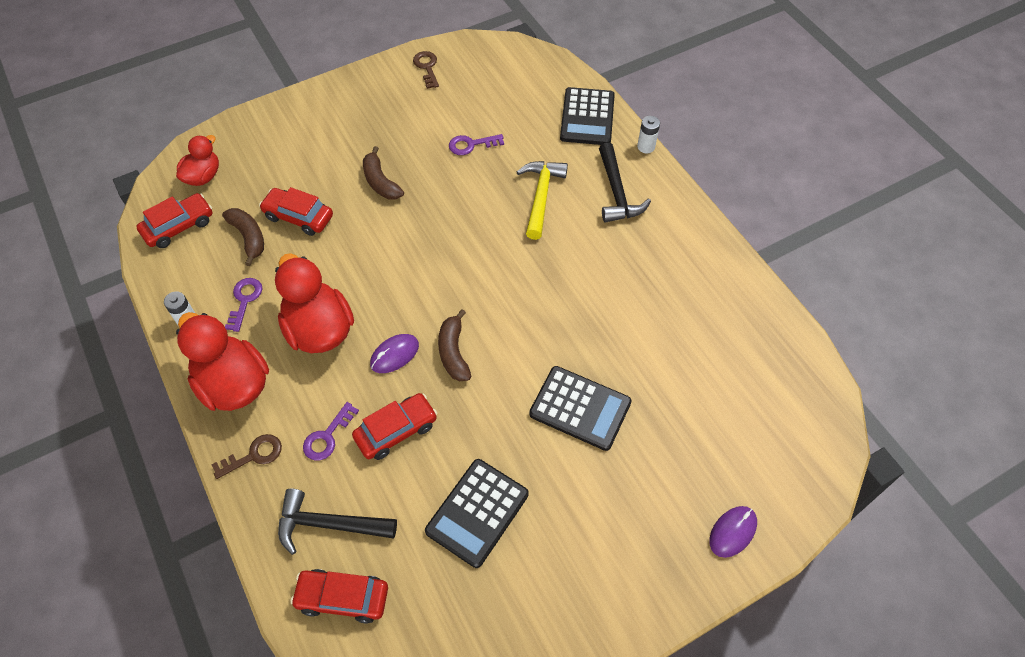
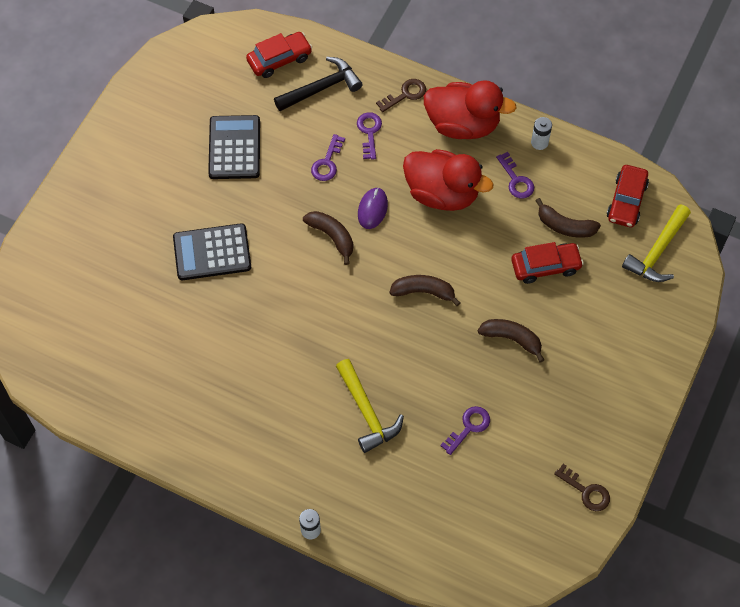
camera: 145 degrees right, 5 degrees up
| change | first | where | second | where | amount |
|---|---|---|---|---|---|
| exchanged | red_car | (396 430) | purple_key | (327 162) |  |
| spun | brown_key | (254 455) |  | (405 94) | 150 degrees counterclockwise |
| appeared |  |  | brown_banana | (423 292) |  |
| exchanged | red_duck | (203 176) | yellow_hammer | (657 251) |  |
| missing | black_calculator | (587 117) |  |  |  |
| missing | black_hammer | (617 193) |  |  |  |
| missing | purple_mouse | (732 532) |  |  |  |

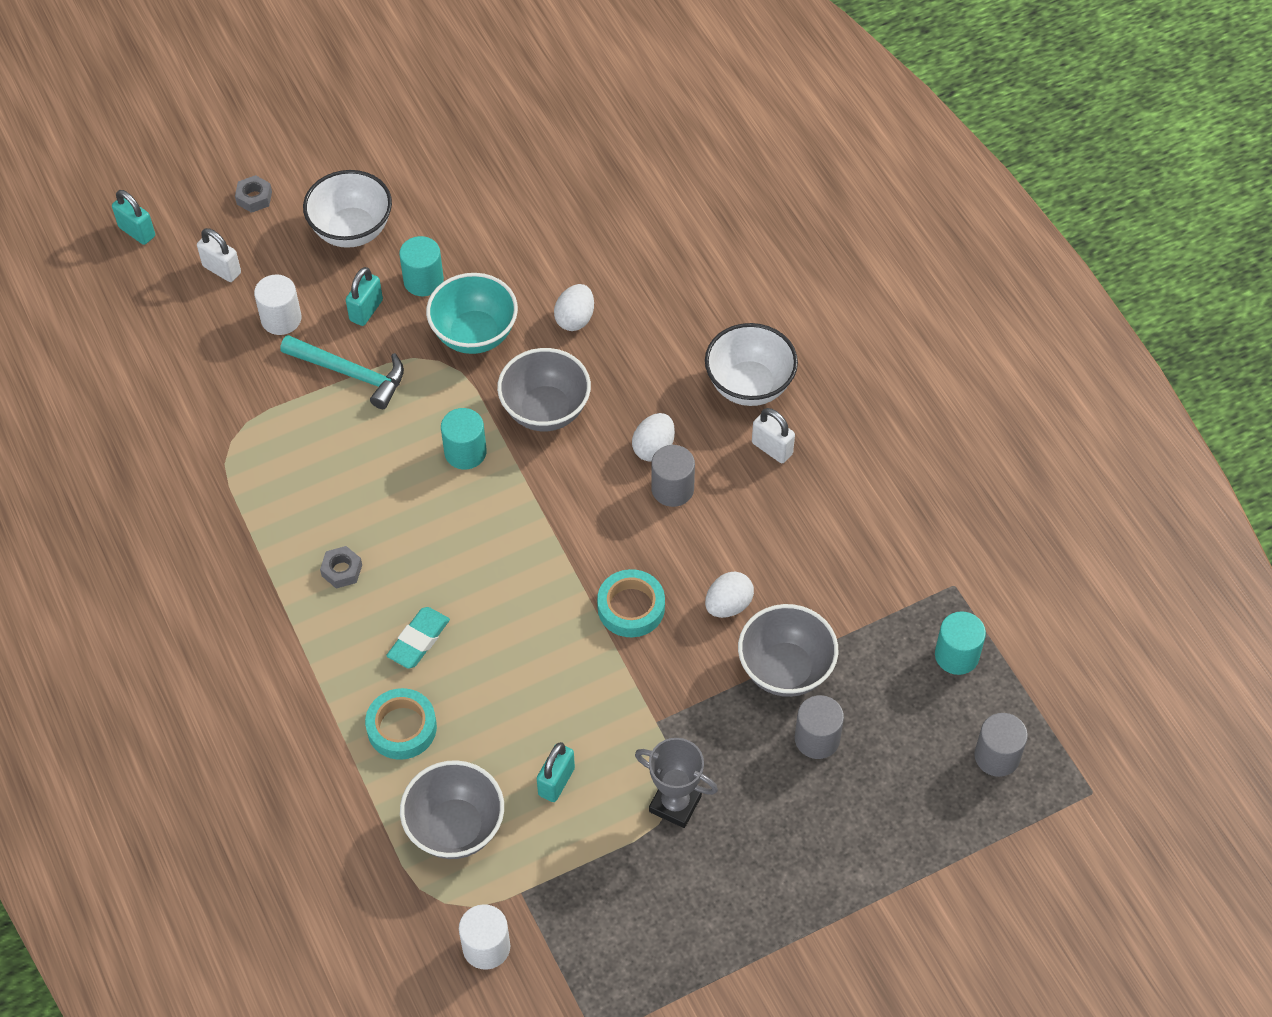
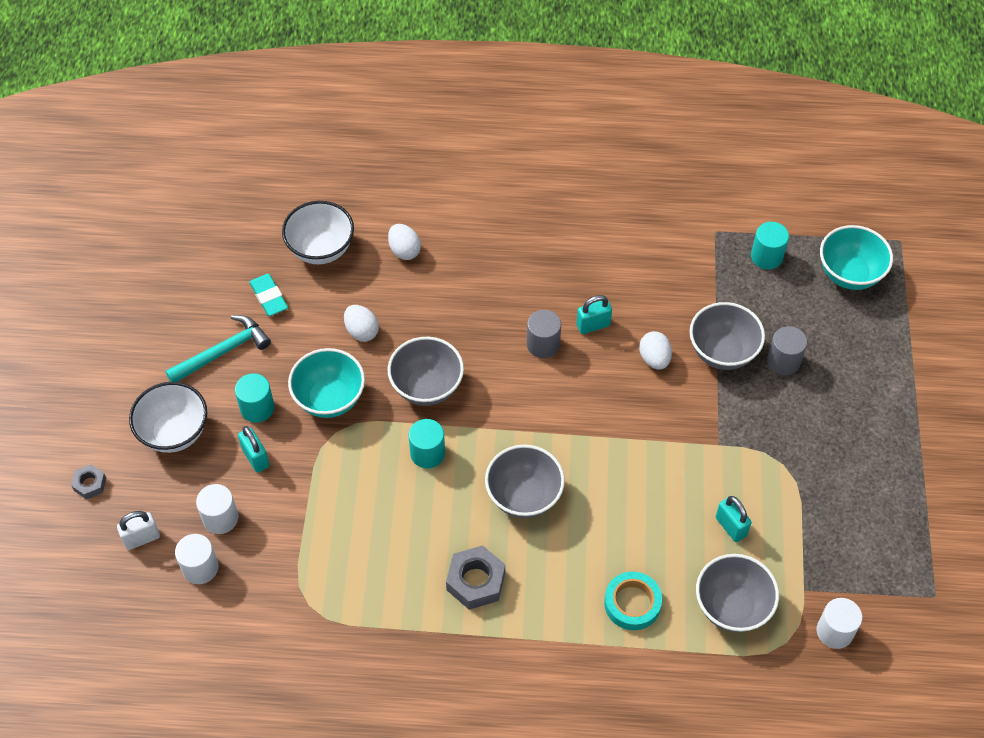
camera: 60 degrees left, 0 degrees up
| change | first | where | second | where | amount |
|---|---|---|---|---|---|
| relocated | turquoise_hammer | (350 374) |  | (223 352) |  |
| appeared |  |  | white_cylinder | (200 568) |  |
| relocated | turquoise_eraser | (419 640) |  | (269 297) |  |
| relocated | white_bowl | (749 385) |  | (321 249) |  |
| relocated | white_egg | (654 448) |  | (404 250) |  |
| size | grey_nut | (342 570) |  | (475 581) | x1.75 |
| appeared |  |  | grey_bowl | (524 496) |  |
| relocated | turquoise_padlock | (137 232) |  | (593 325) |  |
| exchanged | grey_cylinder | (997 756) | turquoise_bowl | (849 274) |  |
| missing | turquoise_tape | (631 607) |  |  |  |
| missing | grey_trophy | (675 804) |  |  |  |
| missing | white_padlock | (772 448) |  |  |  |

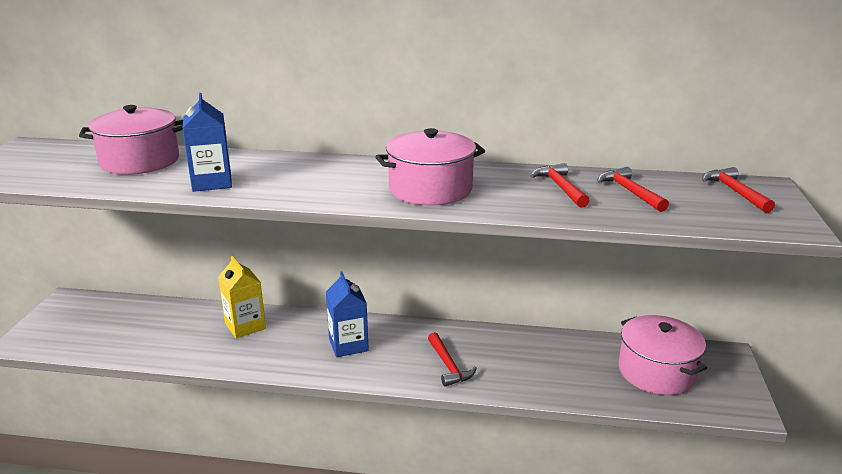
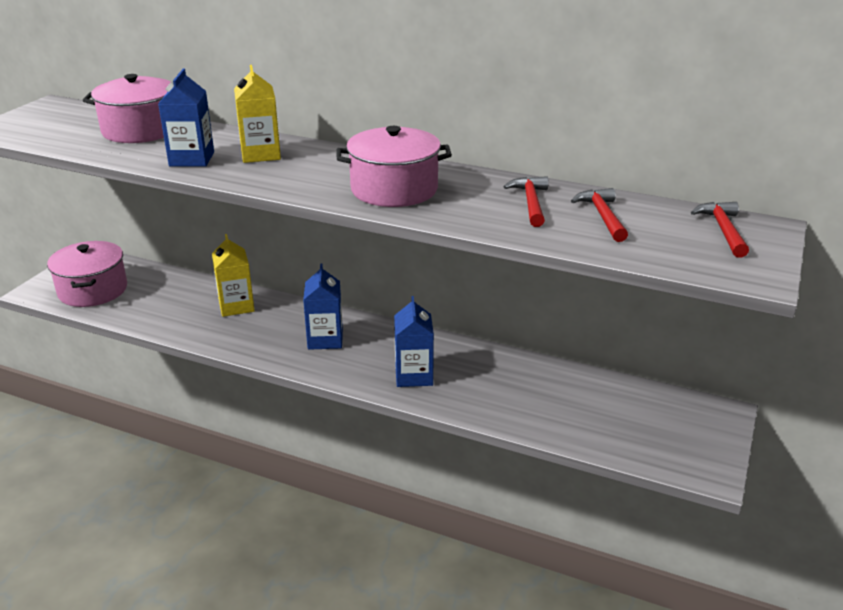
camera: 15 degrees right, 5 degrees up
| change | first | where | second | where | amount |
|---|---|---|---|---|---|
| relocated | pink_pot | (656 372) |  | (93 290) |  |
| appeared |  |  | yellow_carton | (260 154) |  |
| exchanged | red_hammer | (448 366) | blue_carton | (413 375) |  |

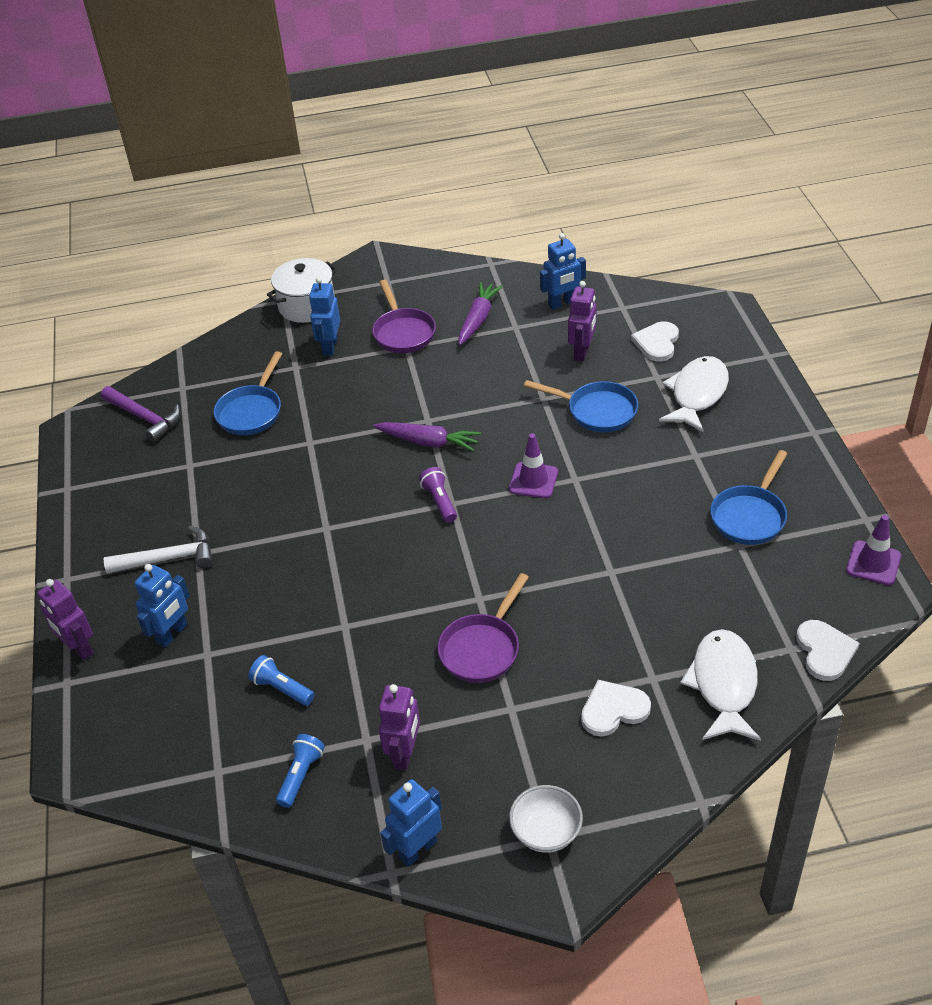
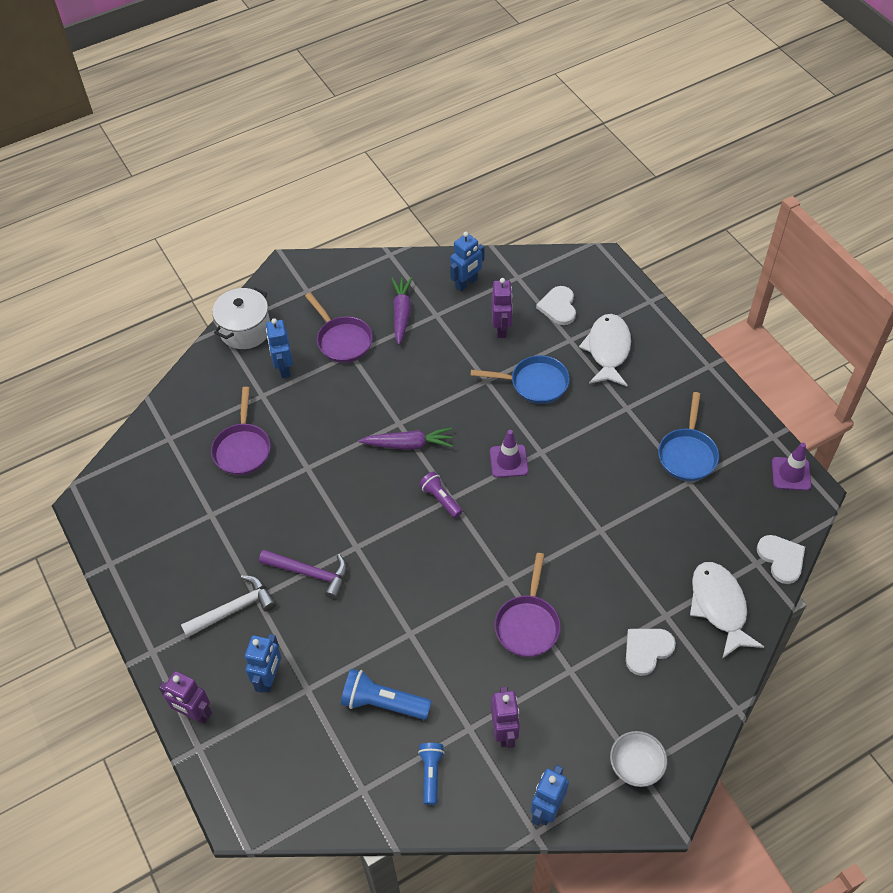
camera: 20 degrees left, 10 degrees up
| change | first | where | second | where | amount |
|---|---|---|---|---|---|
| colour | blue_pan | (251 411) | purple_pan | (242 448) |  |
| relocated | purple_hammer | (144 418) |  | (310 573) |  |
| size | blue_flashlight | (282 689) |  | (383 703) | x1.55 |

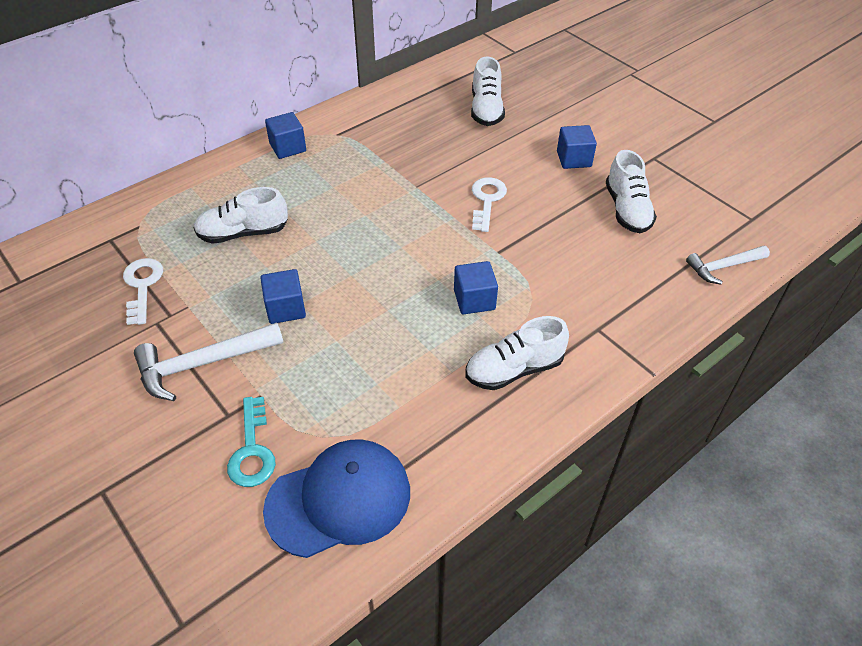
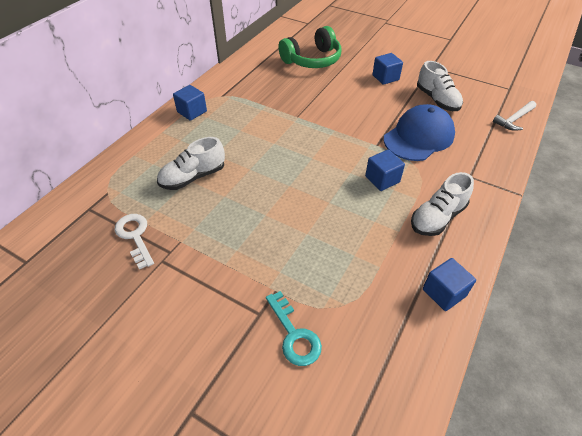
camera: 20 degrees left, 0 degrees up
| change | first | where | second | where | amount |
|---|---|---|---|---|---|
| exchanged | white_shoe | (486 110) | green_headphones | (312 60) |  |
| relocated | blue_cap | (339 499) |  | (418 137) |  |
| relocated | blue_cube | (285 308) |  | (444 292) |  |
| missing | white_hammer | (202 364) |  |  |  |
| missing | white_key | (487 200) |  |  |  |

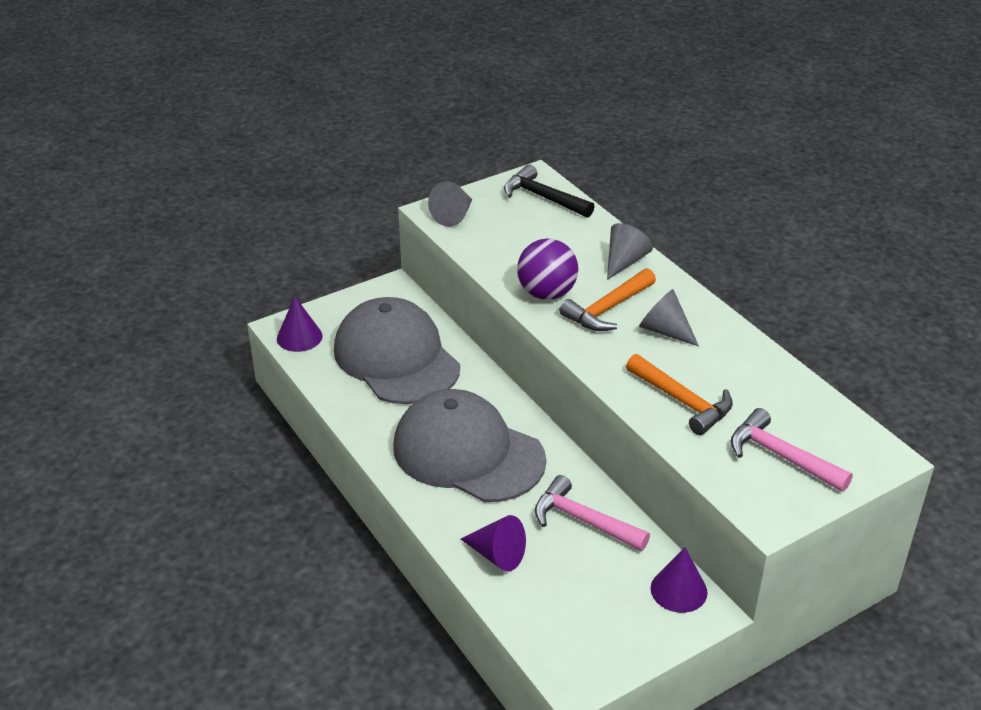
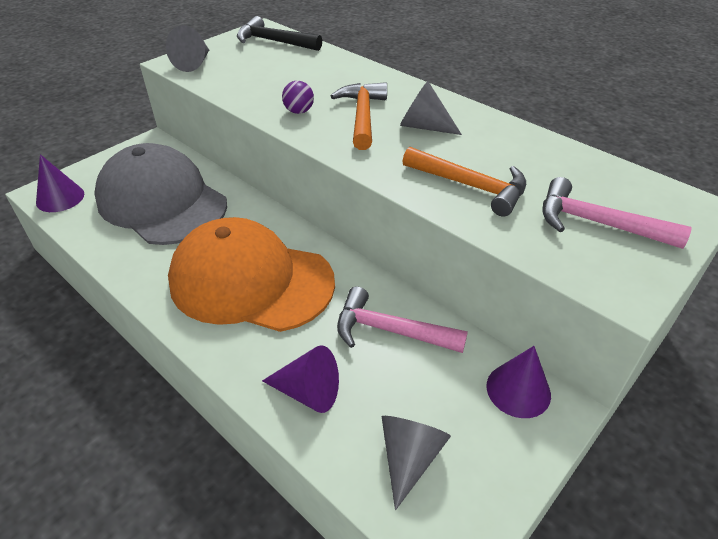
camera: 15 degrees left, 5 degrees up
| change | first | where | second | where | amount |
|---|---|---|---|---|---|
| colour | grey_cap | (468 453) | orange_cap | (251 281) |  |
| size | purple_ball | (546 293) |  | (299 111) | x0.52 |
| spun | orange_hammer | (608 309) |  | (362 116) | 150 degrees clockwise |
| relocated | grey_cone | (624 261) |  | (409 458) |  |

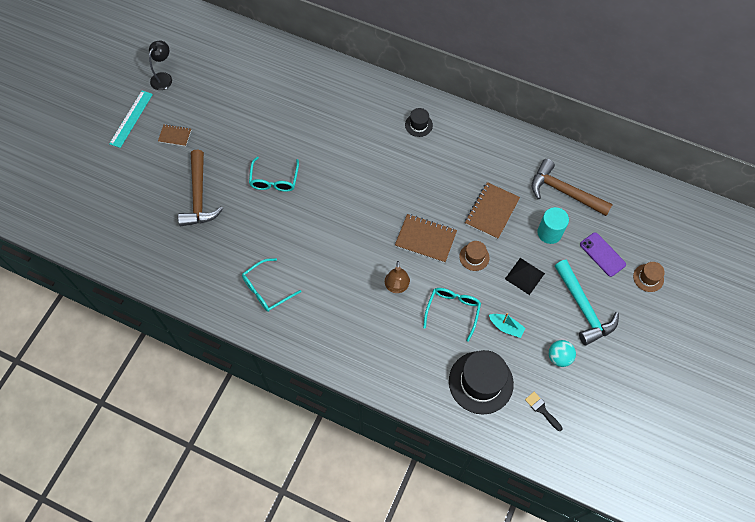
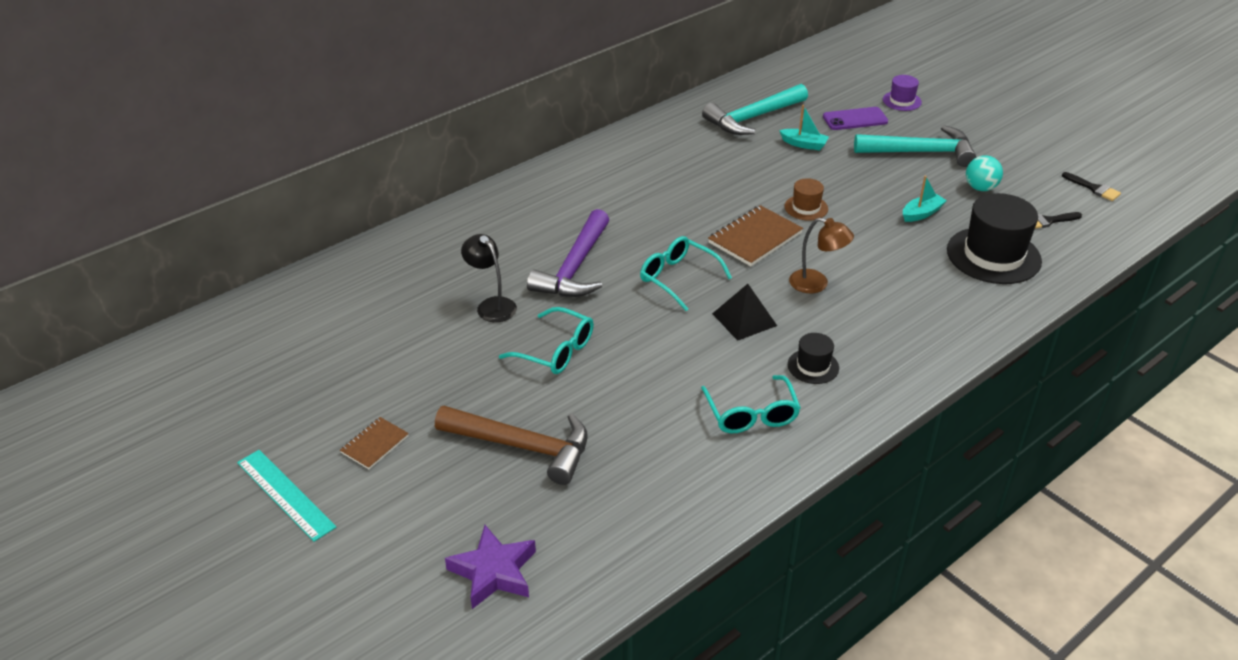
camera: 65 degrees left, 25 degrees down
| change | first | where | second | where | amount |
|---|---|---|---|---|---|
| appeared |  |  | purple_star | (494 572) |  |
| relocated | black_lamp | (164 77) |  | (491 305) |  |
| appeared |  |  | purple_hammer | (574 268) |  |
| relocated | turquoise_glasses | (453 311) |  | (678 278) |  |
| colour | brown_hammer | (564 192) | turquoise_hammer | (753 118) |  |
| relocated | black_pyramid | (524 276) |  | (744 319) |  |
| exchanged | turquoise_cylinder | (549 233) | turquoise_boat | (804 144) |  |
| relocated | black_hat | (418 125) |  | (813 366) |  |
| colour | brown_hat | (648 278) | purple_hat | (902 101) |  |
| appeared |  |  | black_brush | (1094 188) |  |
| missing | brown_notebook | (491 211) |  |  |  |

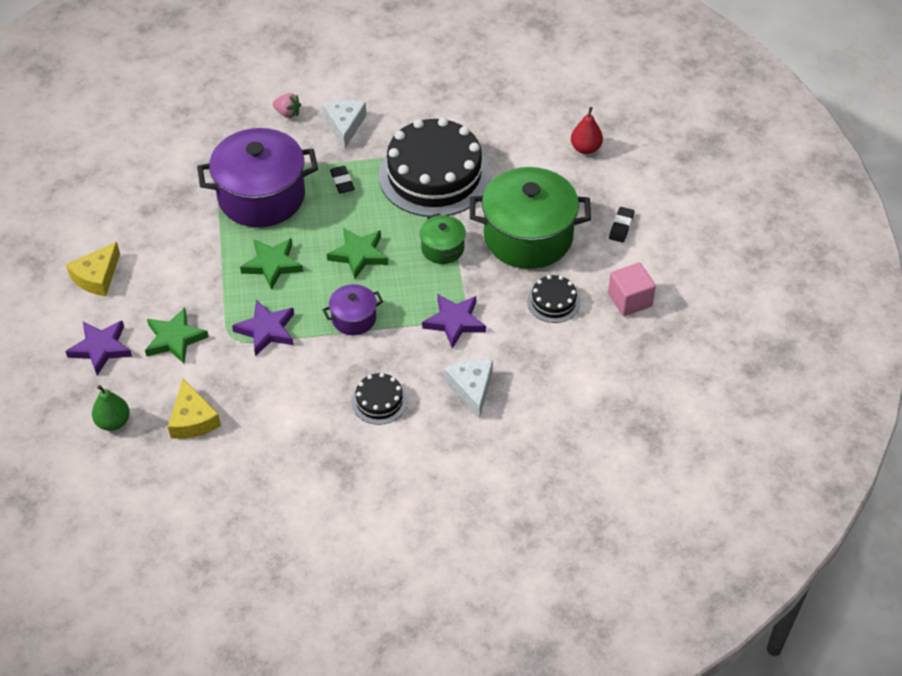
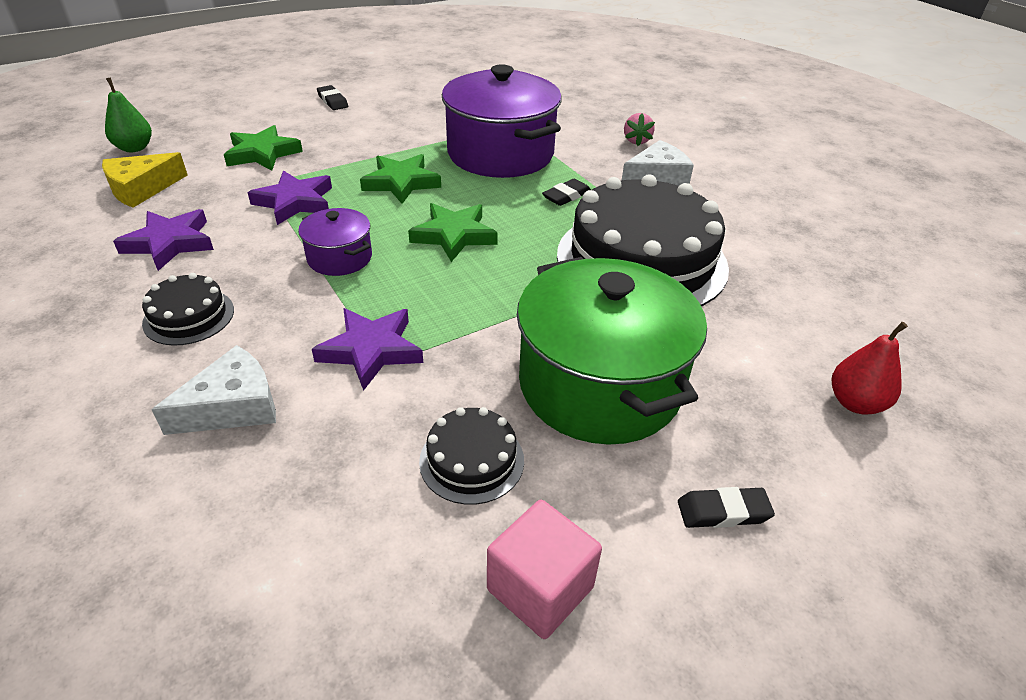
camera: 65 degrees right, 10 degrees down
| change | first | where | second | where | amount |
|---|---|---|---|---|---|
| relocated | purple_star | (101 348) |  | (170 243) |  |
| exchanged | yellow_cheese | (97 277) | black_eraser | (332 101) |  |
| missing | green_pot | (442 248) |  |  |  |

